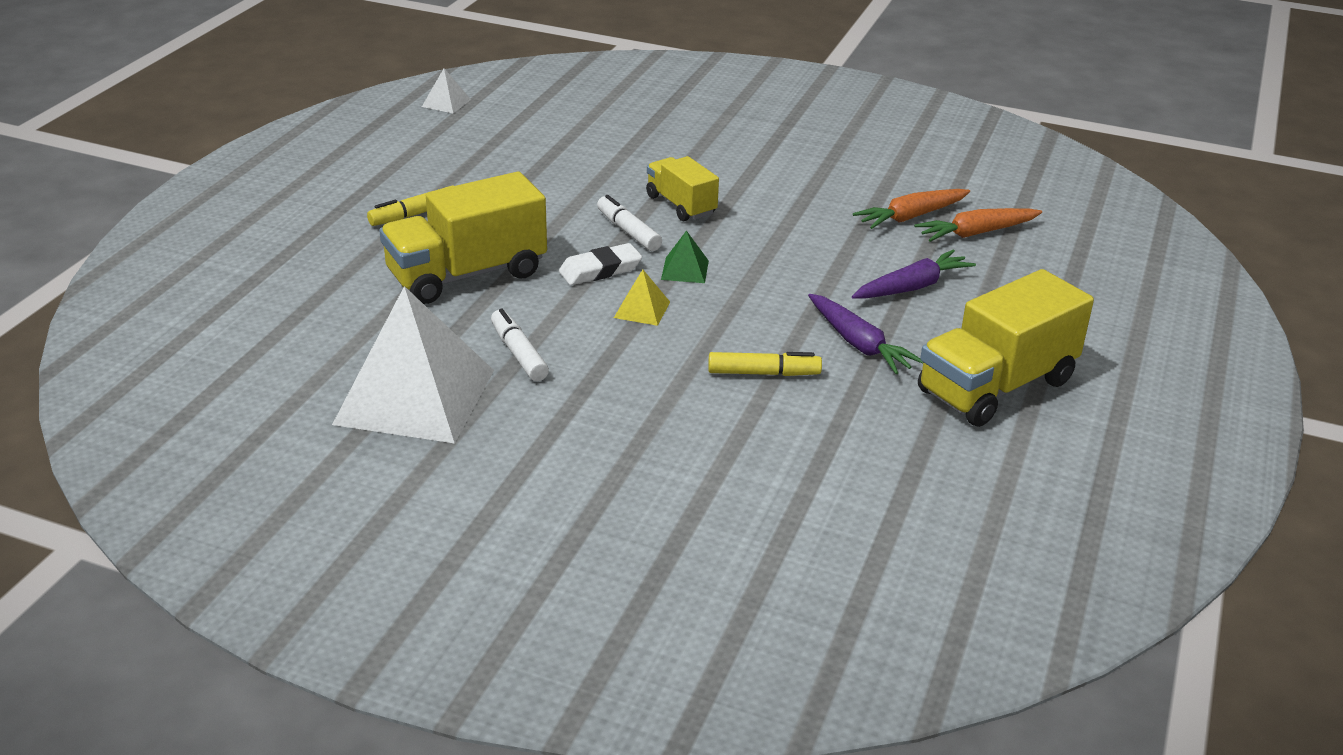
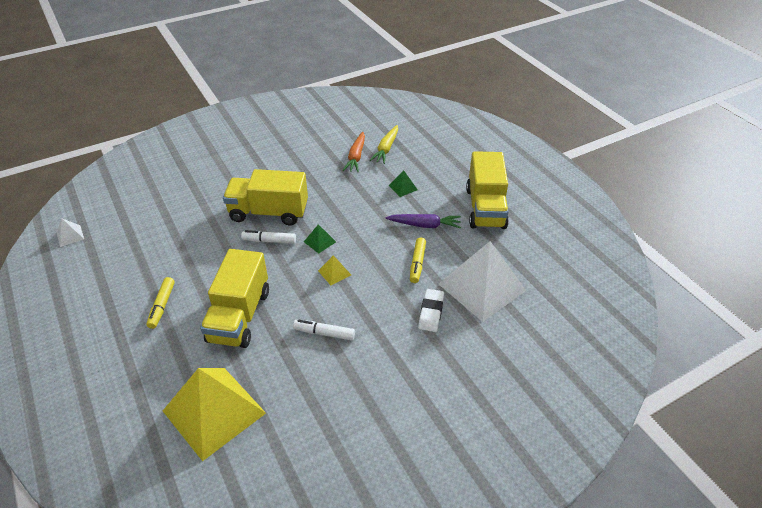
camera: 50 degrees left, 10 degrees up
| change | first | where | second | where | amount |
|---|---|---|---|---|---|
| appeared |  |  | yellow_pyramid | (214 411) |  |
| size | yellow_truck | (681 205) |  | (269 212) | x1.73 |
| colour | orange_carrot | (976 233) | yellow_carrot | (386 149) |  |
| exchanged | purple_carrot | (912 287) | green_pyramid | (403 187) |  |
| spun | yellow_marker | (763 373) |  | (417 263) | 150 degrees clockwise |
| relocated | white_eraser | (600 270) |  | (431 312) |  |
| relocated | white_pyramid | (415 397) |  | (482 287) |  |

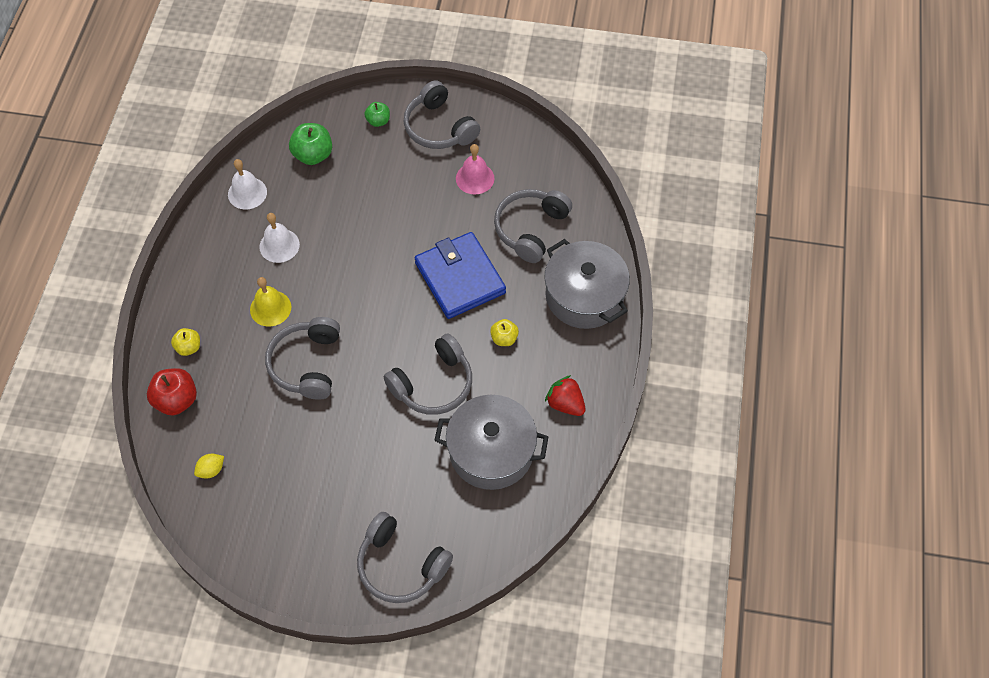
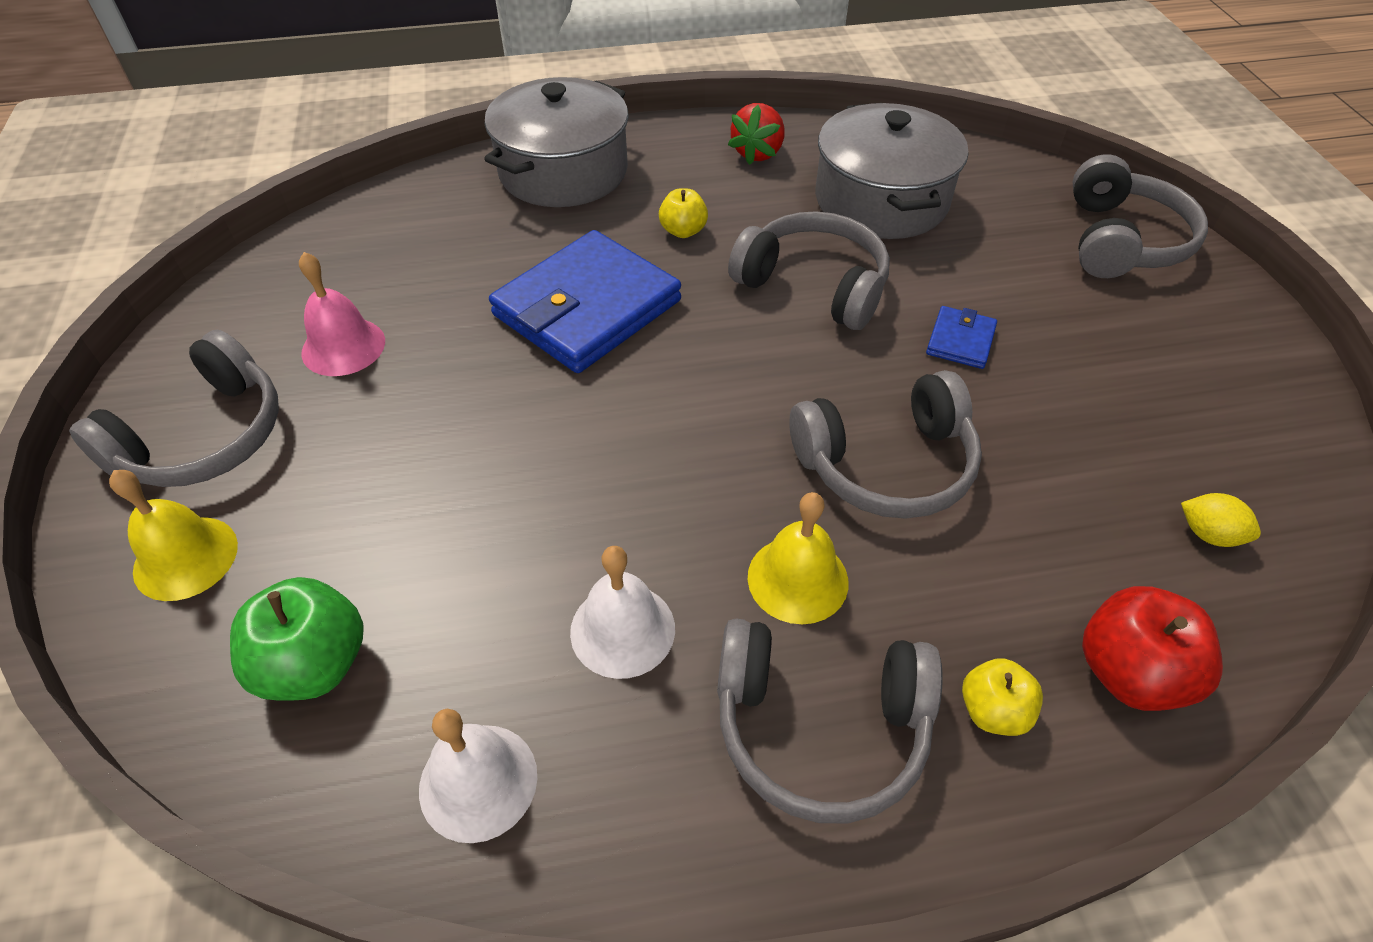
camera: 110 degrees left, 10 degrees down
| change | first | where | second | where | amount |
|---|---|---|---|---|---|
| exchanged | green_apple | (378 121) | yellow_bell | (185 557) |  |
| relocated | grey_headphones | (530 229) |  | (820 727) |  |
| appeared |  |  | blue_wallet | (960 341) |  |

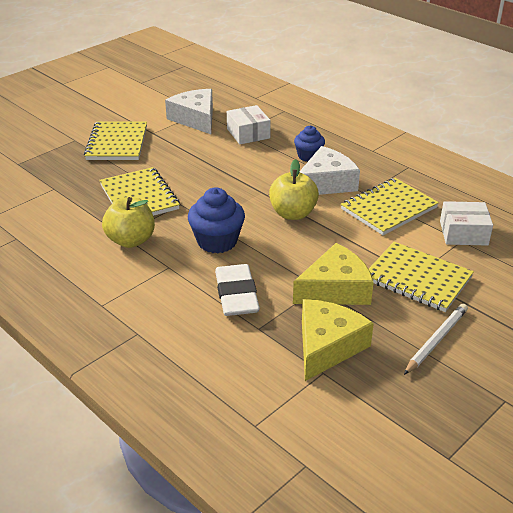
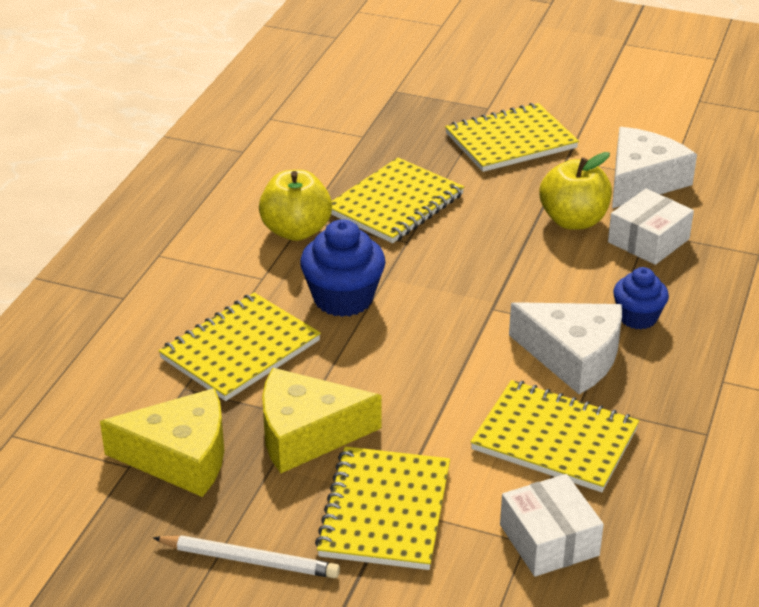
camera: 65 degrees right, 0 degrees up
| change | first | where | second | where | amount |
|---|---|---|---|---|---|
| exchanged | white_eraser | (236 294) | yellow_notebook | (240 350) |  |
| spun | yellow_cheese | (335 289) |  | (306 434) | 135 degrees clockwise |
| relocated | yellow_apple | (293 213) |  | (573 220) |  |

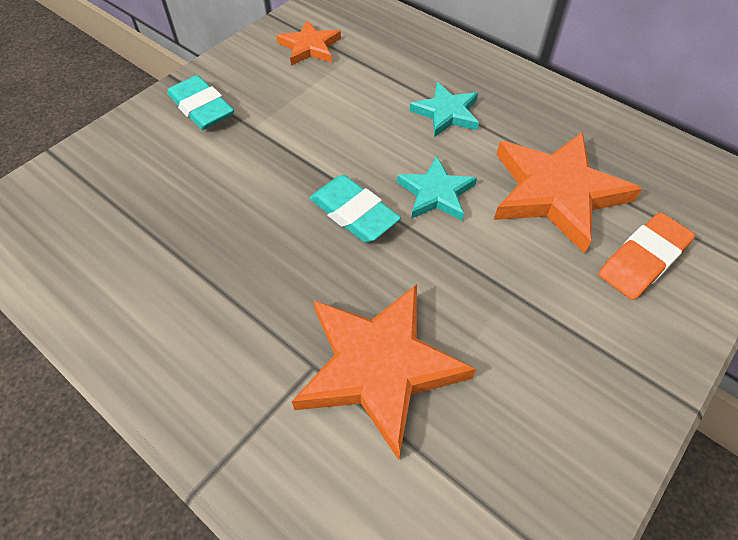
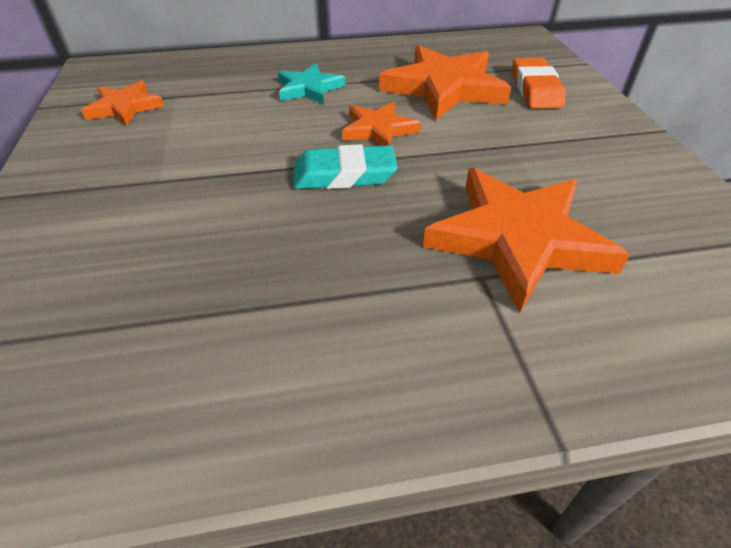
camera: 50 degrees left, 10 degrees down
| change | first | where | second | where | amount |
|---|---|---|---|---|---|
| colour | turquoise_star | (436 193) | orange_star | (378 129) |  |
| missing | turquoise_eraser | (201 108) |  |  |  |

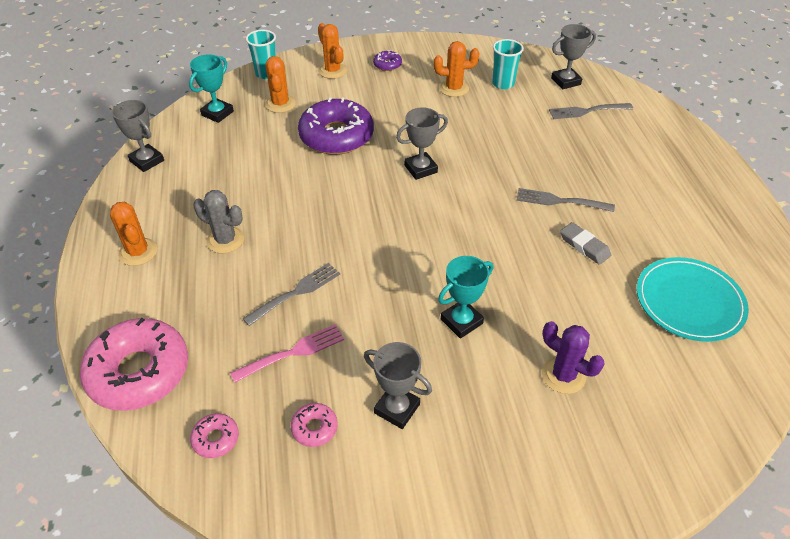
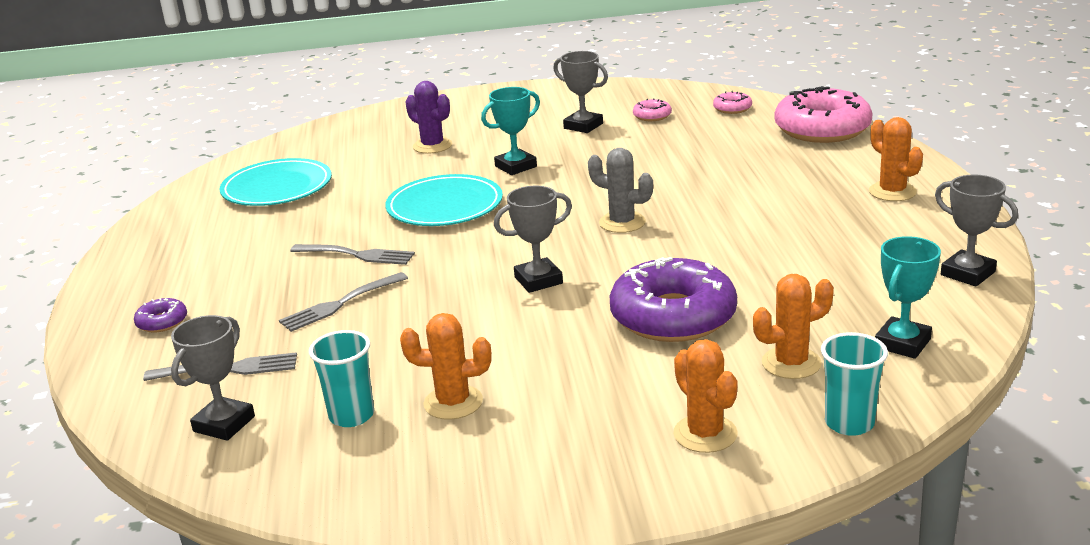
camera: 175 degrees left, 20 degrees down
| change | first | where | second | where | amount |
|---|---|---|---|---|---|
| relocated | purple_donut | (387 65) |  | (162 322) |  |
| spun | grey_trophy | (565 81) |  | (224 424) | 45 degrees counterclockwise |
| relocated | grey_fork | (295 293) |  | (341 303) |  |
| appeared |  |  | turquoise_plate | (444 206) |  |
| relocated | grey_cactus | (225 240) |  | (622 222) |  |
| spun | orange_cactus | (280 104) |  | (791 363) | 75 degrees clockwise |
| missing | pink_fork | (292 353) |  |  |  |
| missing | grey_eraser | (584 246) |  |  |  |

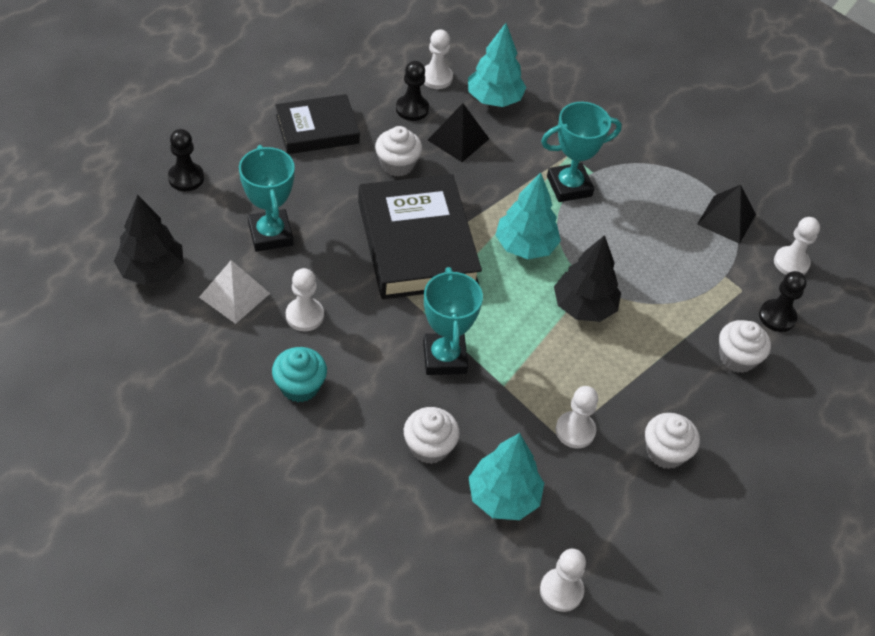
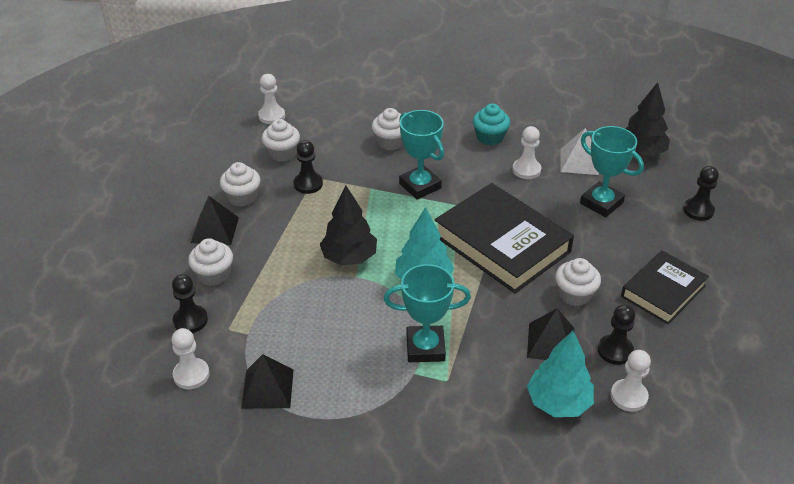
camera: 155 degrees right, 10 degrees down
| change | first | where | second | where | amount |
|---|---|---|---|---|---|
| appeared |  |  | black_pyramid | (214 230) |  |
| appeared |  |  | white_cupcake | (282 153) |  |
| colour | white_pawn | (575 431) | black_pawn | (308 184) |  |
| spun | turquoise_trophy | (569 186) |  | (425 348) | 45 degrees clockwise |
| missing | turquoise_tree | (503 497) |  |  |  |

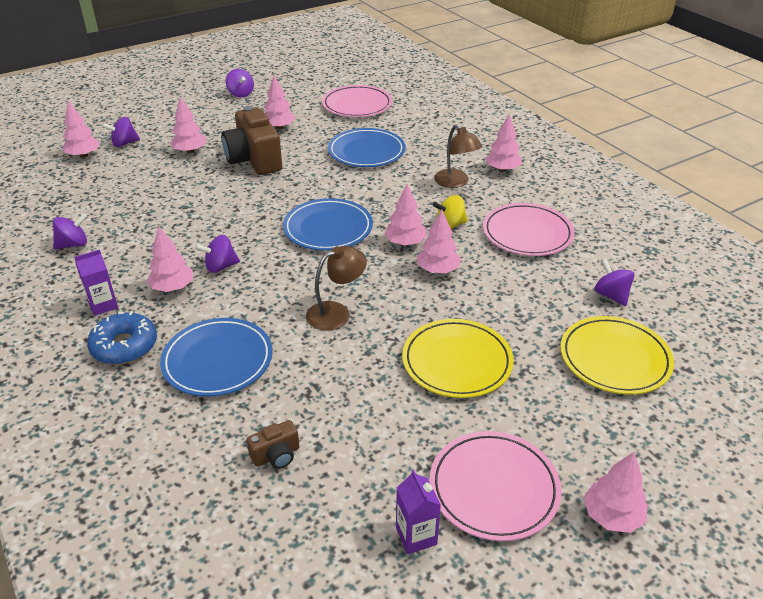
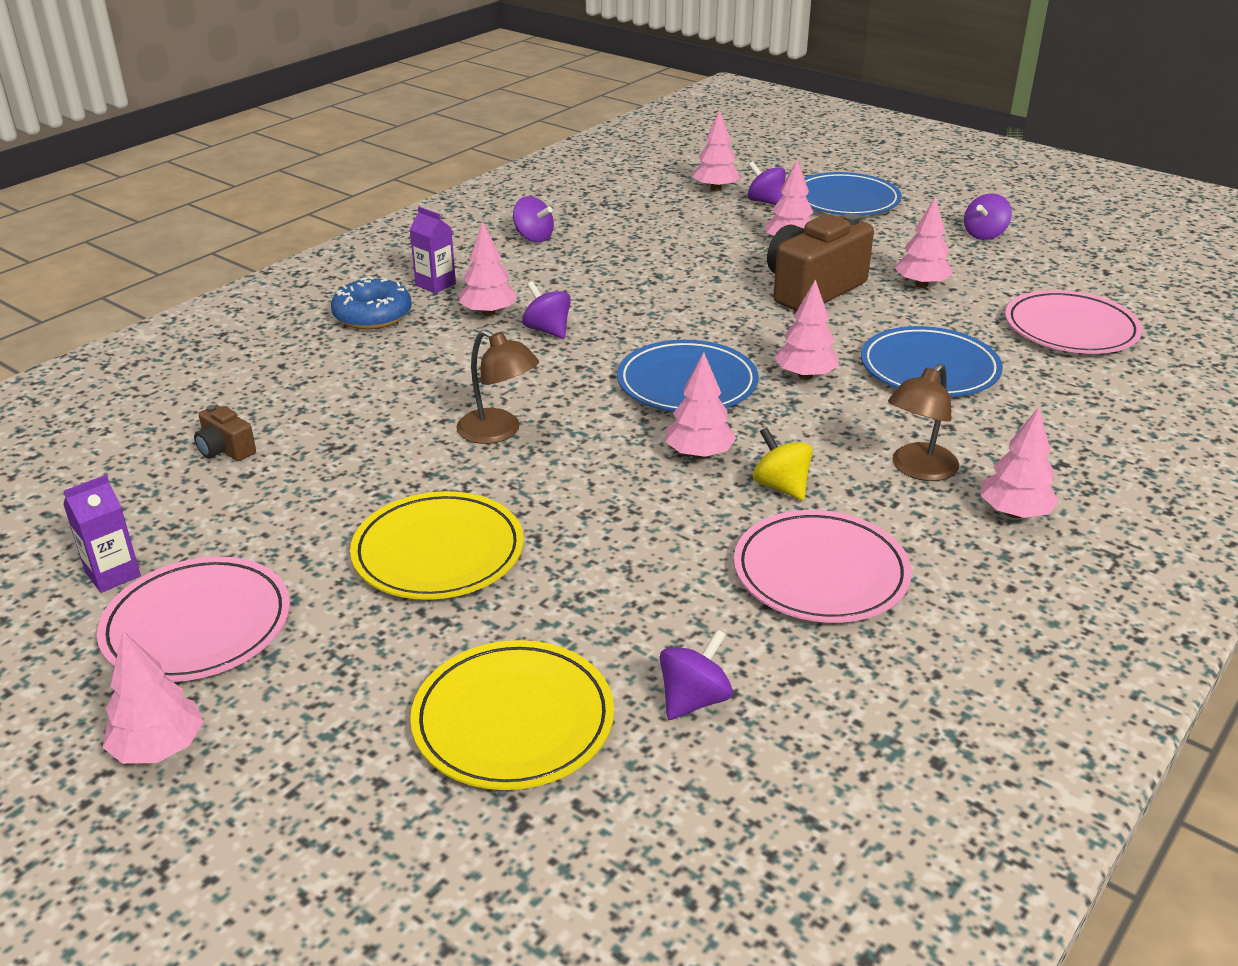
camera: 70 degrees right, 5 degrees down
| change | first | where | second | where | amount |
|---|---|---|---|---|---|
| relocated | pink_tree | (438 270) |  | (805 376) |  |
| relocated | blue_plate | (218 360) |  | (845 200) |  |

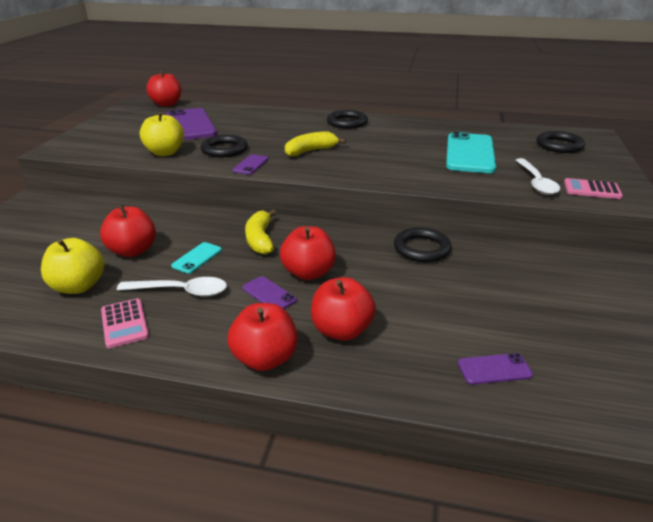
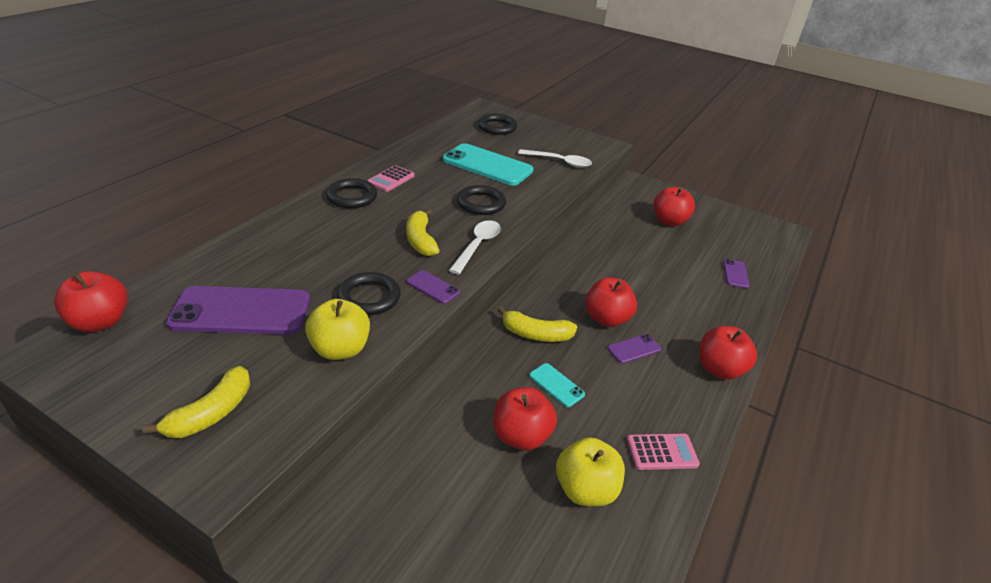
camera: 75 degrees left, 5 degrees up
| change | first | where | second | where | amount |
|---|---|---|---|---|---|
| appeared |  |  | yellow_banana | (211 413) |  |
| relocated | pink_calculator | (592 190) |  | (391 179) |  |
| relocated | white_spoon | (181 291) |  | (477 246) |  |
| relocated | black_ring | (421 248) |  | (481 203) |  |
| relocated | red_apple | (341 330) |  | (669 221) |  |

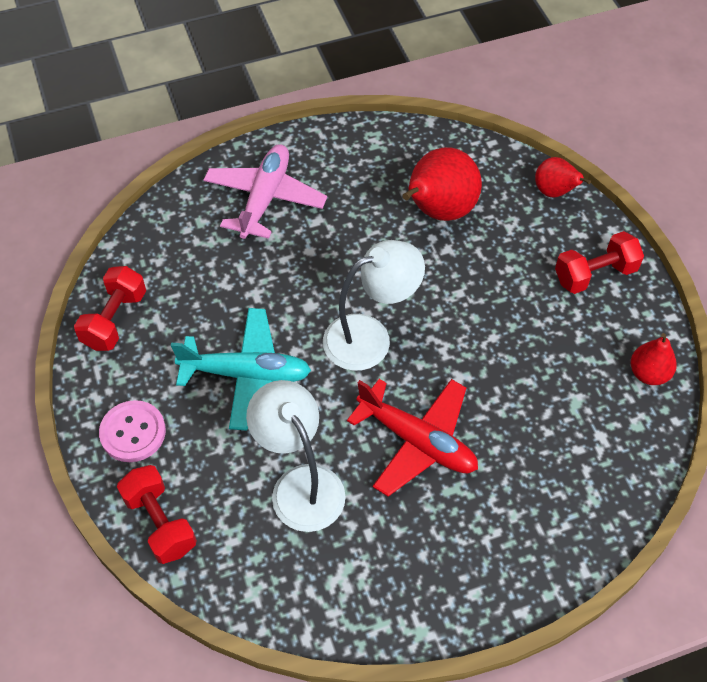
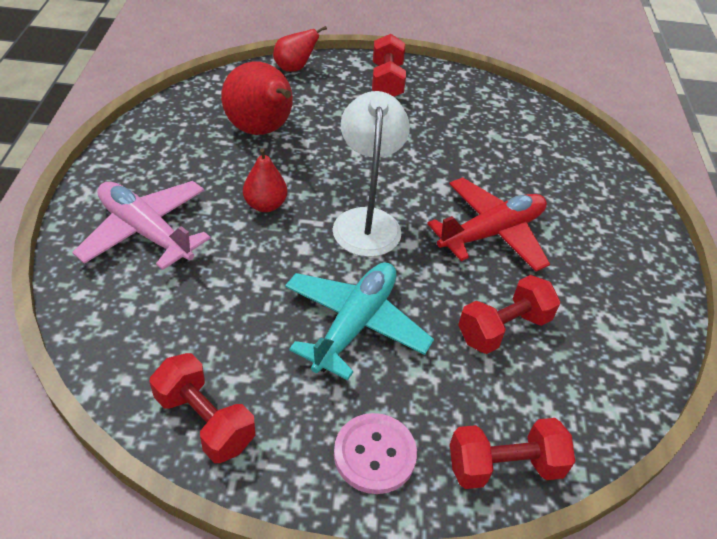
camera: 70 degrees left, 10 degrees down
| change | first | where | second | where | amount |
|---|---|---|---|---|---|
| relocated | red_pear | (648 373) |  | (265 205) |  |
| exchanged | white_lamp | (300 484) | red_dumbbell | (503 328) |  |

